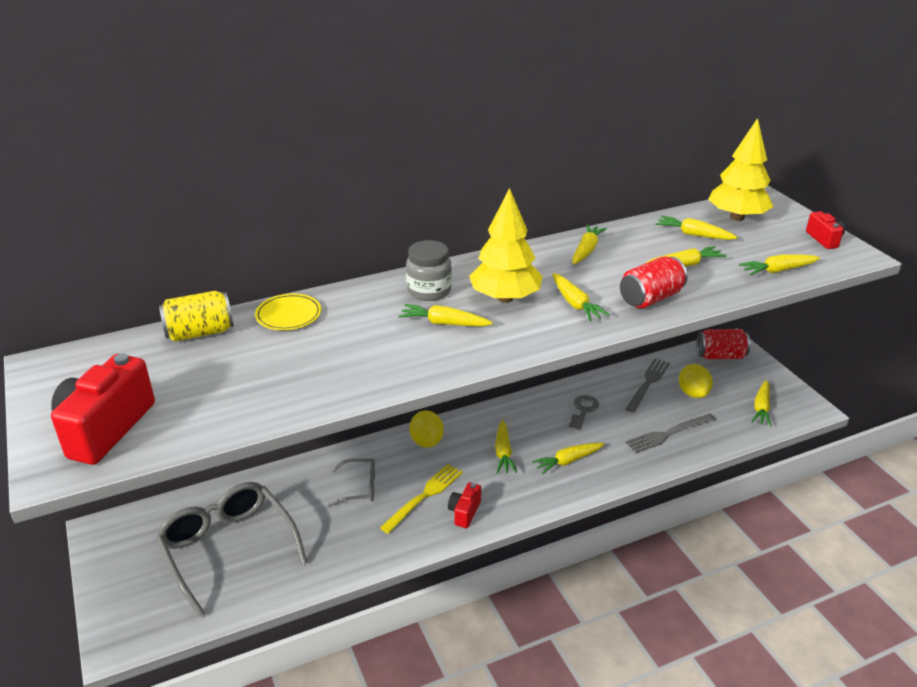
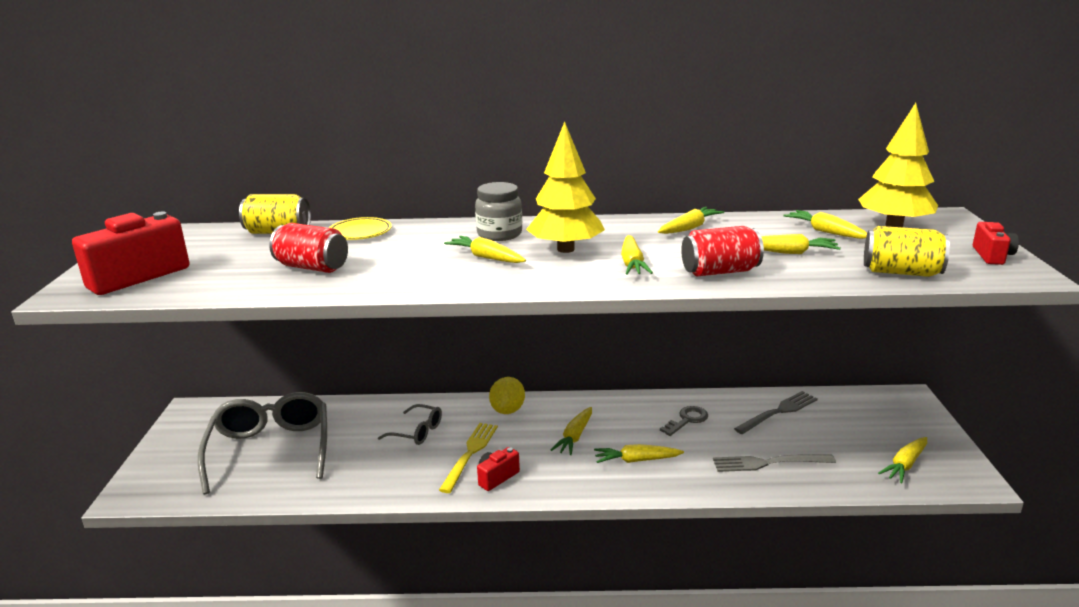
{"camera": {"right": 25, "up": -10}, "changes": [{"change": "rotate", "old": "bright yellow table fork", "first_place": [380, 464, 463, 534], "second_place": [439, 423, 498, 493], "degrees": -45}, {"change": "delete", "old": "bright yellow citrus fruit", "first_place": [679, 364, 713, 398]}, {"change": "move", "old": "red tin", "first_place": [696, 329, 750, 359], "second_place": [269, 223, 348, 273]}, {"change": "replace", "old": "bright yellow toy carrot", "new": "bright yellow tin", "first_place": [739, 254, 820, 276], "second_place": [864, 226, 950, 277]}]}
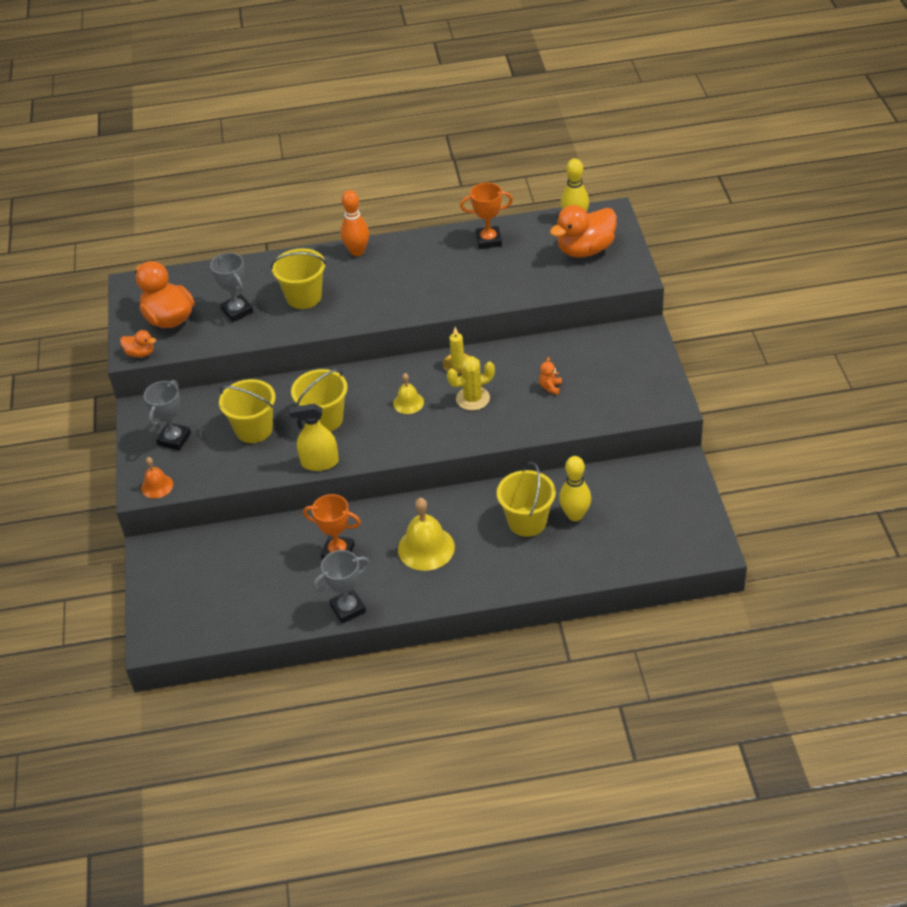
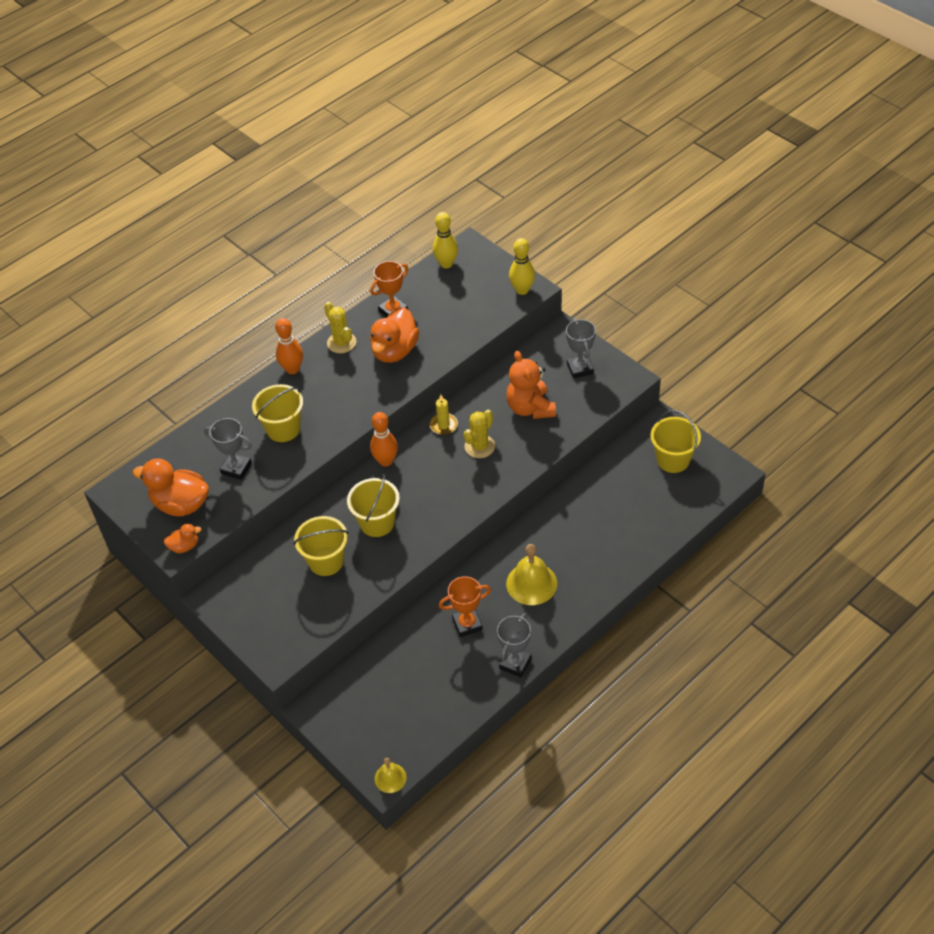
{"camera": {"right": -35, "up": 5}, "changes": [{"change": "delete", "old": "orange-coloured bell", "first_place": [141, 457, 173, 498]}, {"change": "move", "old": "gray trophy", "first_place": [144, 380, 191, 450], "second_place": [566, 318, 596, 379]}, {"change": "delete", "old": "bright yellow sprayer", "first_place": [290, 404, 339, 471]}, {"change": "move", "old": "bright yellow bell", "first_place": [393, 373, 424, 414], "second_place": [375, 758, 407, 793]}, {"change": "move", "old": "bright yellow sand bucket", "first_place": [497, 462, 556, 537], "second_place": [650, 410, 701, 473]}, {"change": "resize", "old": "orange-coloured teddy", "first_place": [539, 357, 562, 395], "second_place": [506, 351, 556, 419], "factor": 2.36}, {"change": "move", "old": "orange-coloured rubber duck", "first_place": [550, 205, 617, 257], "second_place": [370, 307, 419, 363]}, {"change": "move", "old": "bright yellow bowling pin", "first_place": [559, 456, 591, 521], "second_place": [509, 238, 535, 295]}, {"change": "insert", "new": "bright yellow saguaro cactus", "second_place": [324, 302, 356, 353]}, {"change": "insert", "new": "orange-coloured bowling pin", "second_place": [370, 412, 398, 467]}]}
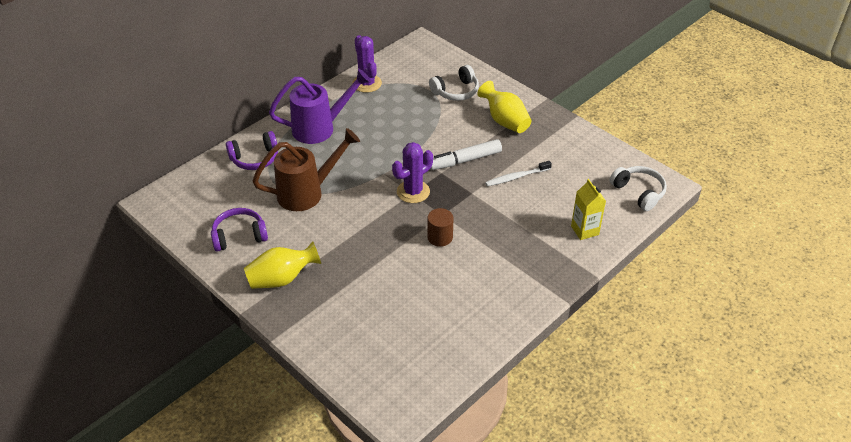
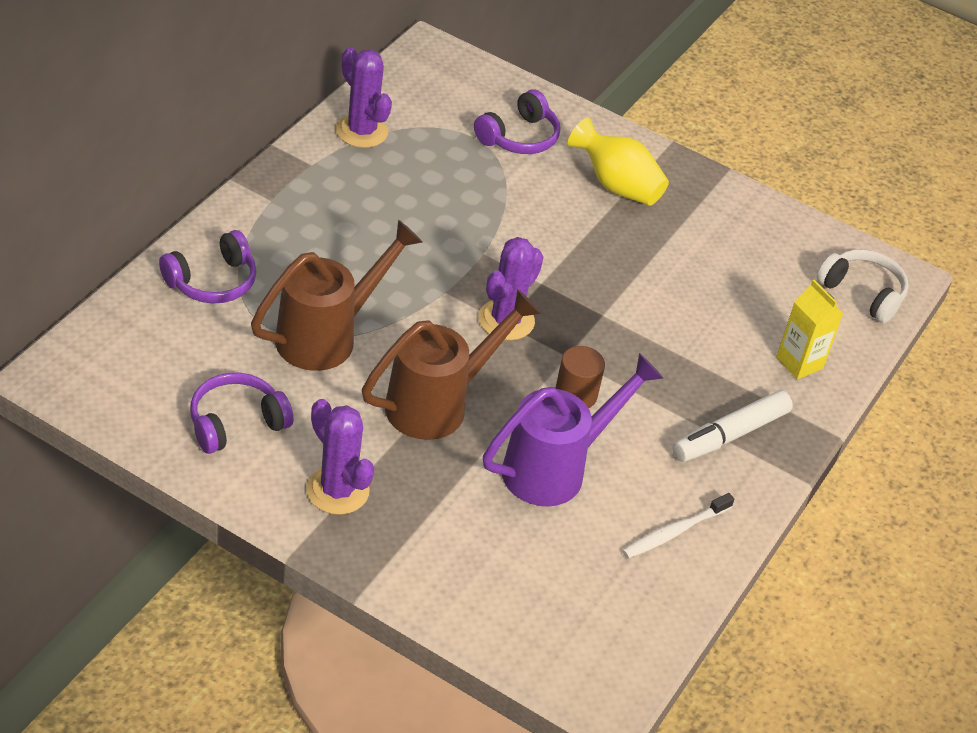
{"camera": {"right": -20, "up": 0}, "changes": [{"change": "replace", "old": "bright yellow vase", "new": "purple saguaro cactus", "first_place": [244, 241, 321, 289], "second_place": [306, 399, 374, 515]}, {"change": "move", "old": "purple watering pot", "first_place": [269, 69, 371, 144], "second_place": [483, 353, 664, 506]}, {"change": "recolor", "old": "pure white over-ear headphones", "new": "purple over-ear headphones", "first_place": [429, 65, 479, 101], "second_place": [474, 89, 560, 154]}, {"change": "move", "old": "pure white felt pen", "first_place": [430, 139, 502, 170], "second_place": [673, 390, 793, 462]}, {"change": "move", "old": "pure white tooth brush", "first_place": [485, 161, 552, 186], "second_place": [622, 493, 734, 558]}, {"change": "insert", "new": "dark brown watering pot", "second_place": [362, 289, 541, 440]}]}
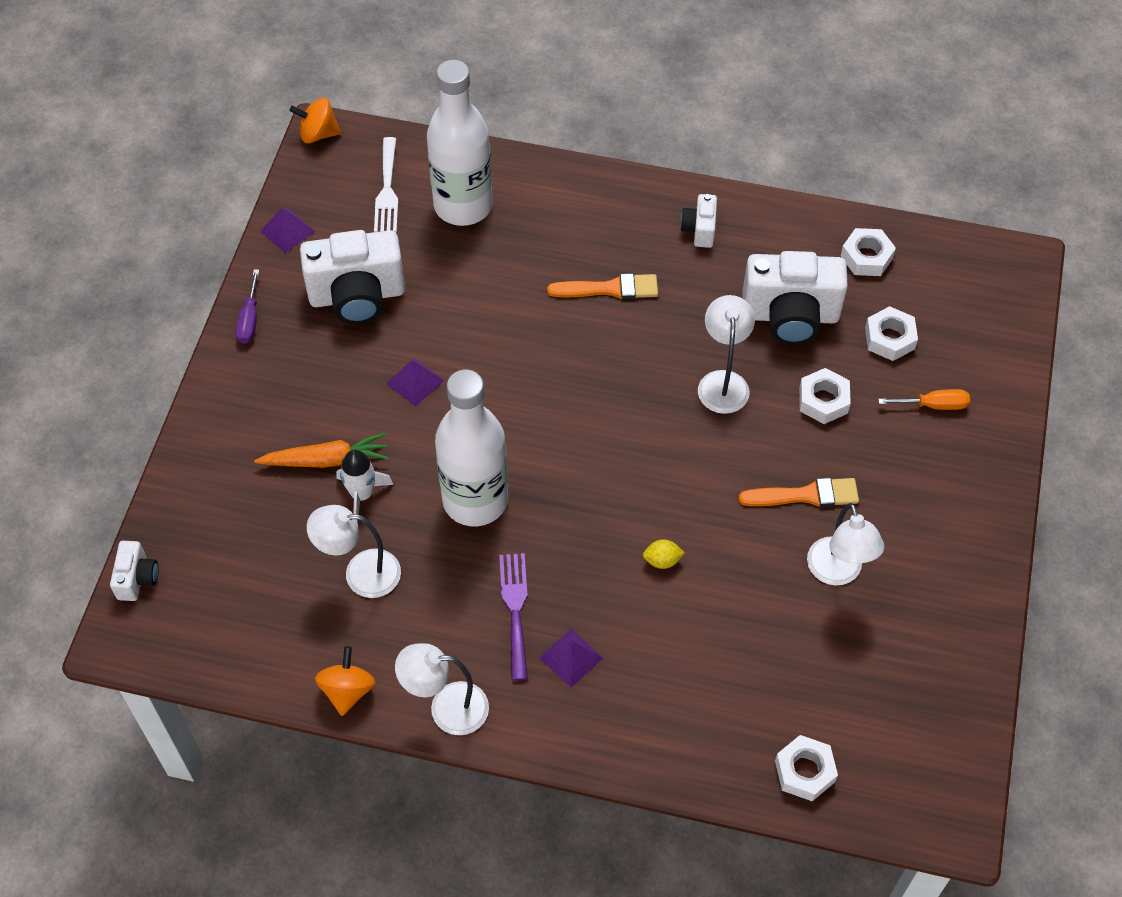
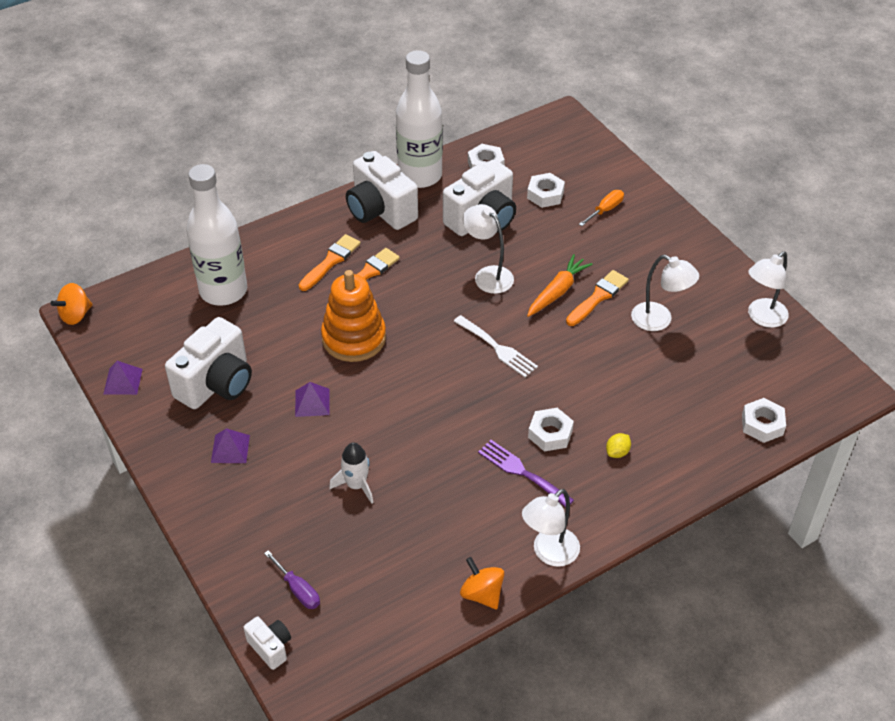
{"camera": {"right": -45, "up": -10}, "changes": [{"change": "move", "old": "purple hand screwdriver", "first_place": [235, 269, 259, 344], "second_place": [264, 550, 320, 609]}, {"change": "move", "old": "orange-coloured toy carrot", "first_place": [254, 432, 389, 468], "second_place": [527, 254, 593, 317]}, {"change": "move", "old": "pure white lamp", "first_place": [307, 505, 401, 598], "second_place": [748, 251, 789, 328]}, {"change": "move", "old": "pure white table fork", "first_place": [374, 137, 398, 232], "second_place": [453, 315, 538, 377]}, {"change": "move", "old": "pure white bottle", "first_place": [435, 370, 508, 526], "second_place": [396, 50, 443, 188]}, {"change": "move", "old": "purple pyramid shape", "first_place": [539, 629, 603, 688], "second_place": [211, 428, 250, 463]}, {"change": "move", "old": "bright yellow citrus fruit", "first_place": [643, 539, 685, 569], "second_place": [606, 433, 631, 458]}, {"change": "resize", "old": "pure white camera", "first_place": [680, 194, 717, 248], "second_place": [346, 151, 418, 230], "factor": 2.05}, {"change": "move", "old": "pure white hexagon nut", "first_place": [799, 368, 851, 424], "second_place": [528, 408, 574, 451]}, {"change": "insert", "new": "orange-coloured paint brush", "second_place": [299, 234, 361, 291]}, {"change": "insert", "new": "orange-coloured stacking toy", "second_place": [321, 270, 386, 362]}]}
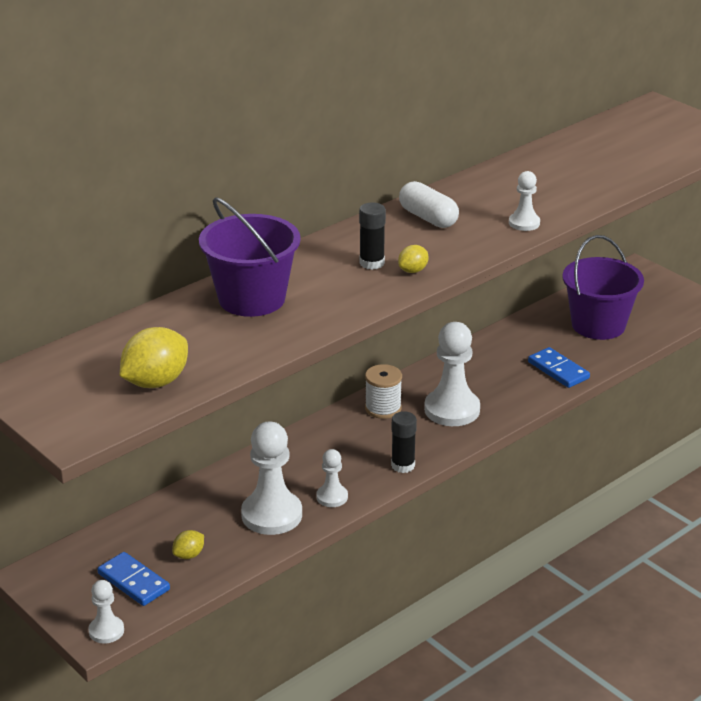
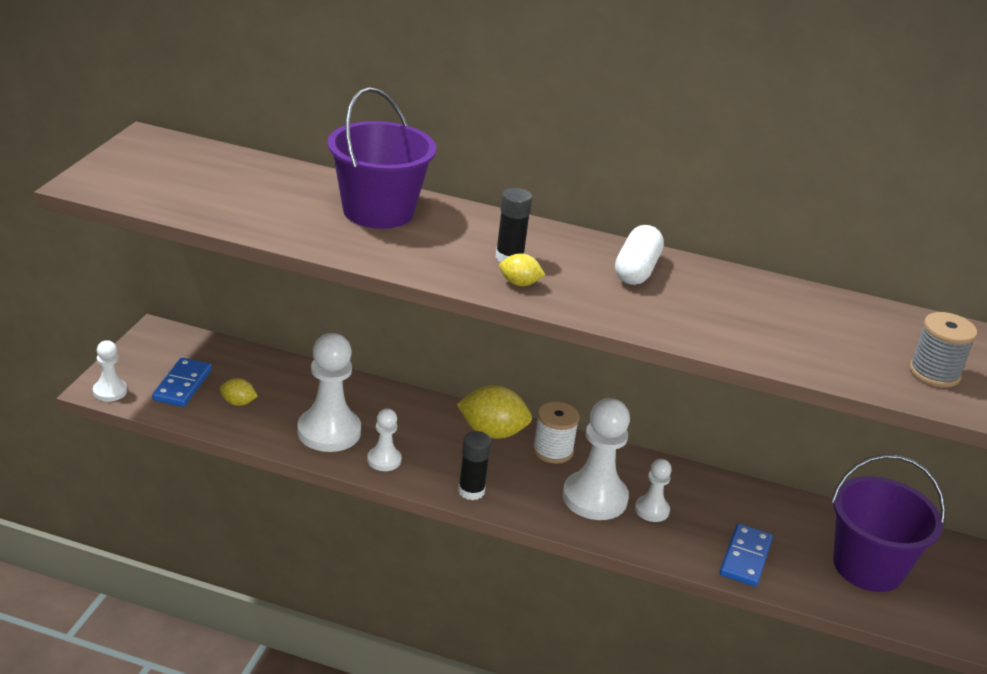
{"camera": {"right": 55, "up": 0}, "changes": [{"change": "move", "old": "bright yellow citrus fruit", "first_place": [120, 327, 188, 388], "second_place": [457, 385, 532, 439]}, {"change": "move", "old": "pure white chess pawn", "first_place": [509, 171, 540, 231], "second_place": [635, 459, 672, 522]}, {"change": "insert", "new": "gray reel of thread", "second_place": [909, 312, 977, 388]}]}
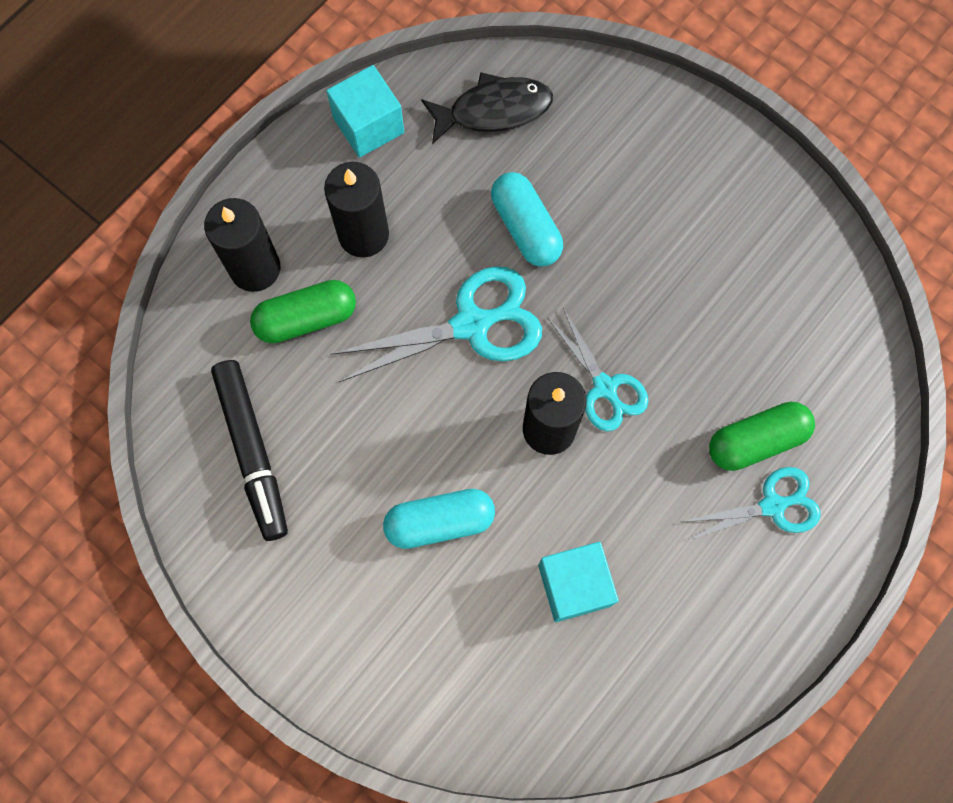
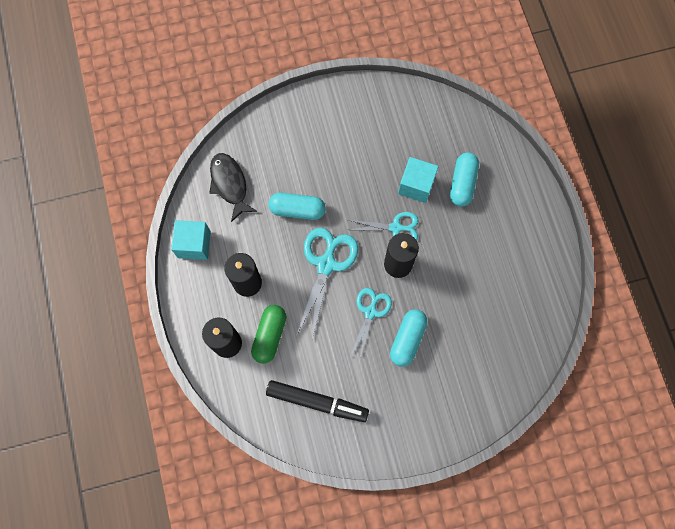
{"camera": {"right": -55, "up": 0}, "changes": [{"change": "rotate", "old": "jet-black toy fish", "first_place": [421, 72, 553, 145], "second_place": [209, 153, 257, 222], "degrees": -45}, {"change": "move", "old": "turquoise cube", "first_place": [538, 542, 619, 622], "second_place": [398, 157, 439, 203]}, {"change": "move", "old": "turquoise shears", "first_place": [682, 467, 821, 541], "second_place": [350, 288, 392, 358]}, {"change": "recolor", "old": "green capsule", "new": "turquoise capsule", "first_place": [709, 401, 815, 471], "second_place": [450, 153, 479, 207]}]}
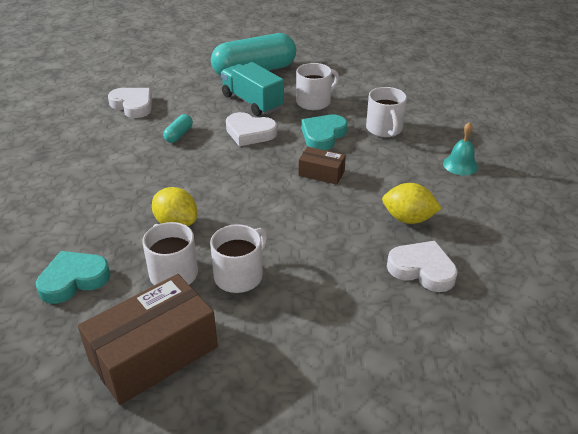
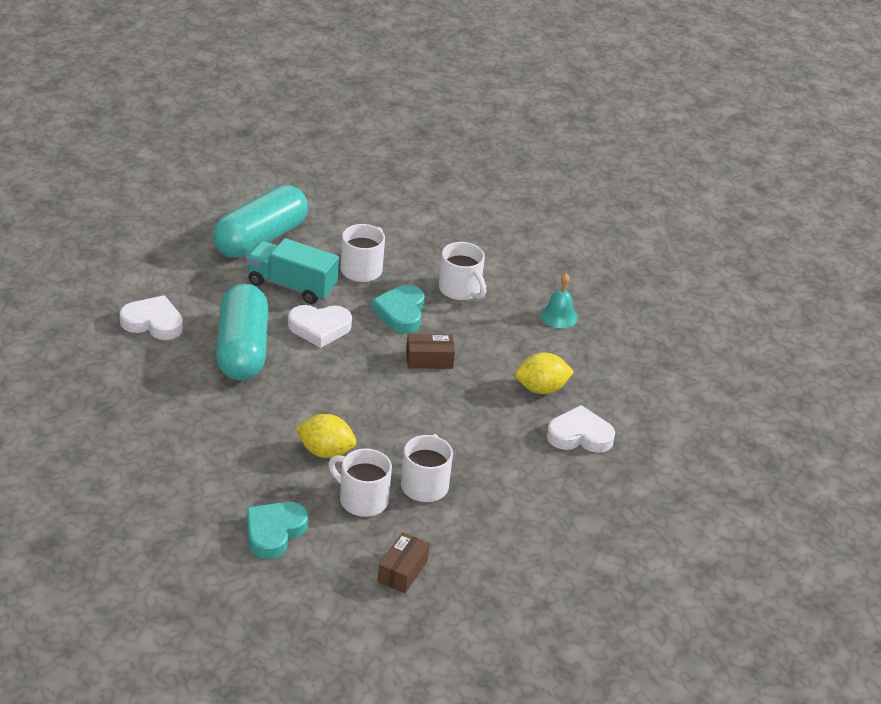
{"camera": {"right": -30, "up": 0}, "changes": [{"change": "resize", "old": "dark brown parcel", "first_place": [78, 274, 218, 405], "second_place": [378, 532, 430, 593], "factor": 0.5}, {"change": "resize", "old": "turquoise capsule", "first_place": [163, 114, 193, 143], "second_place": [216, 284, 268, 380], "factor": 2.48}]}
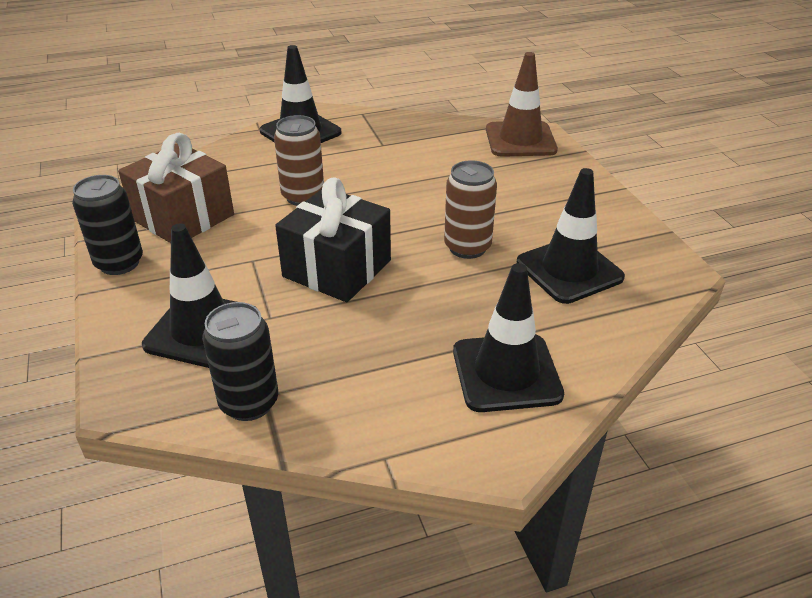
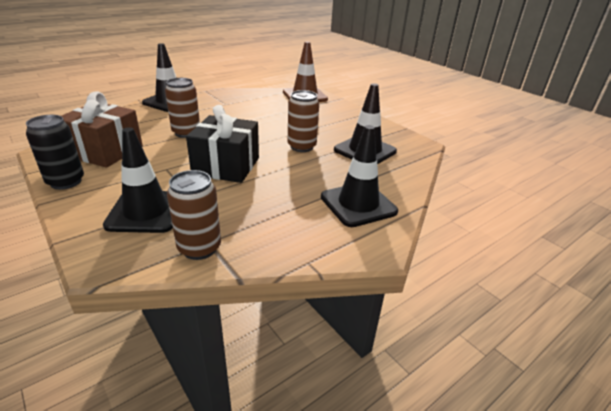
{"camera": {"right": -20, "up": -5}, "changes": [{"change": "recolor", "old": "jet-black tin", "new": "dark brown tin", "first_place": [202, 302, 278, 421], "second_place": [167, 170, 221, 260]}]}
